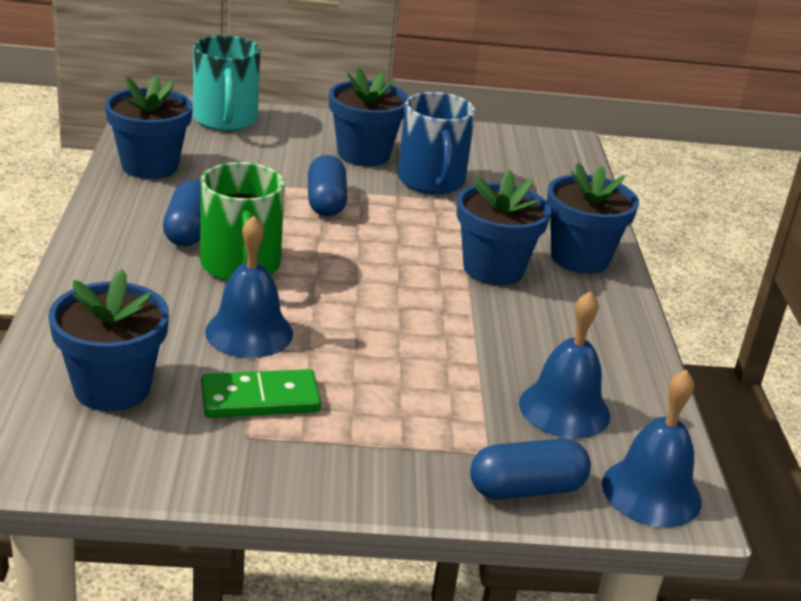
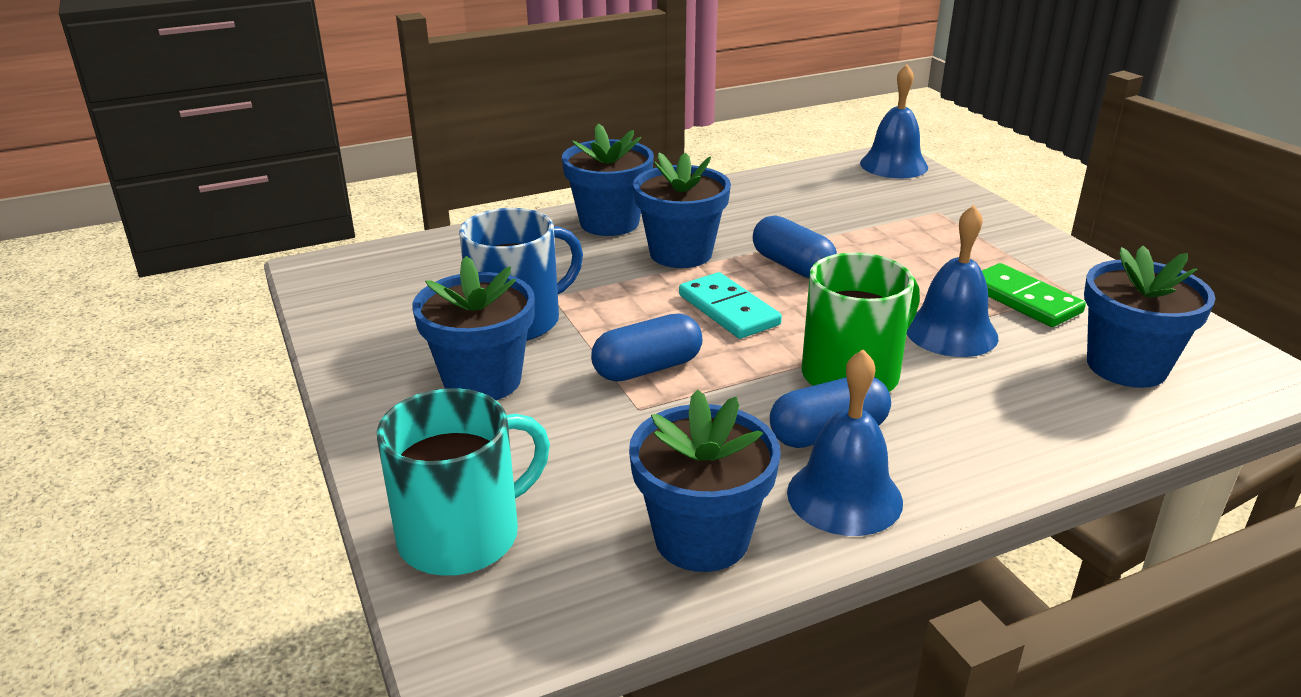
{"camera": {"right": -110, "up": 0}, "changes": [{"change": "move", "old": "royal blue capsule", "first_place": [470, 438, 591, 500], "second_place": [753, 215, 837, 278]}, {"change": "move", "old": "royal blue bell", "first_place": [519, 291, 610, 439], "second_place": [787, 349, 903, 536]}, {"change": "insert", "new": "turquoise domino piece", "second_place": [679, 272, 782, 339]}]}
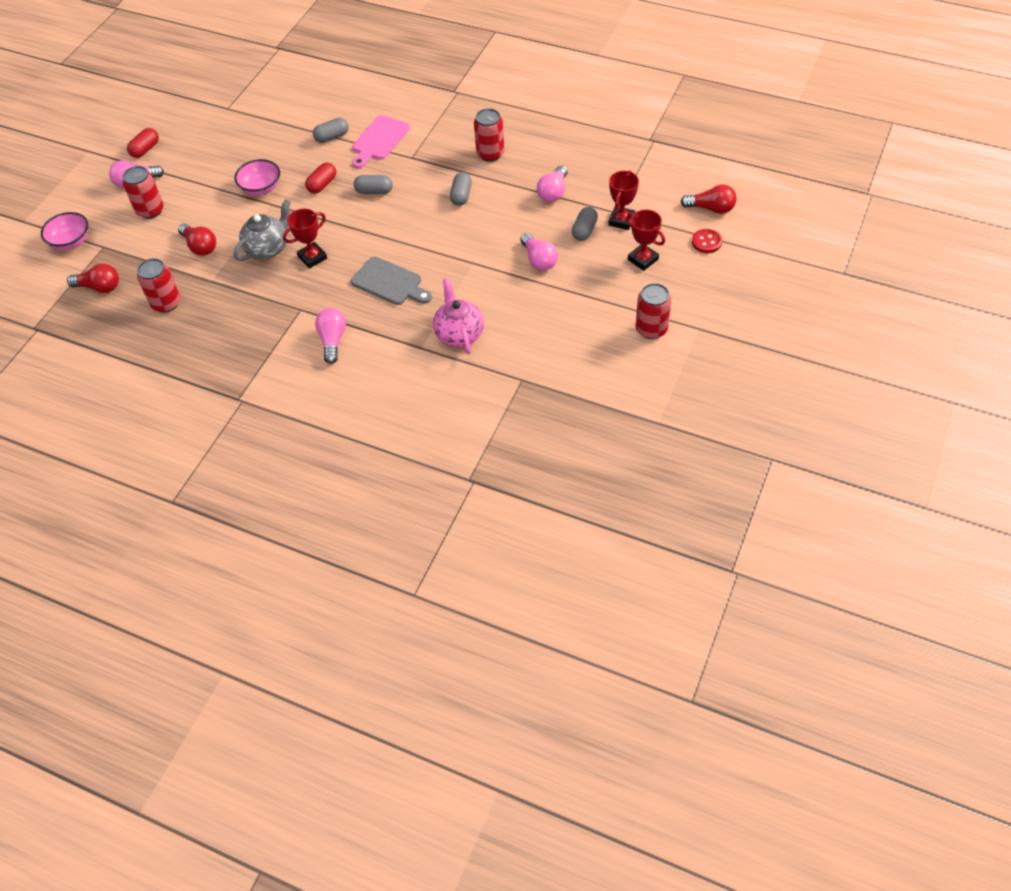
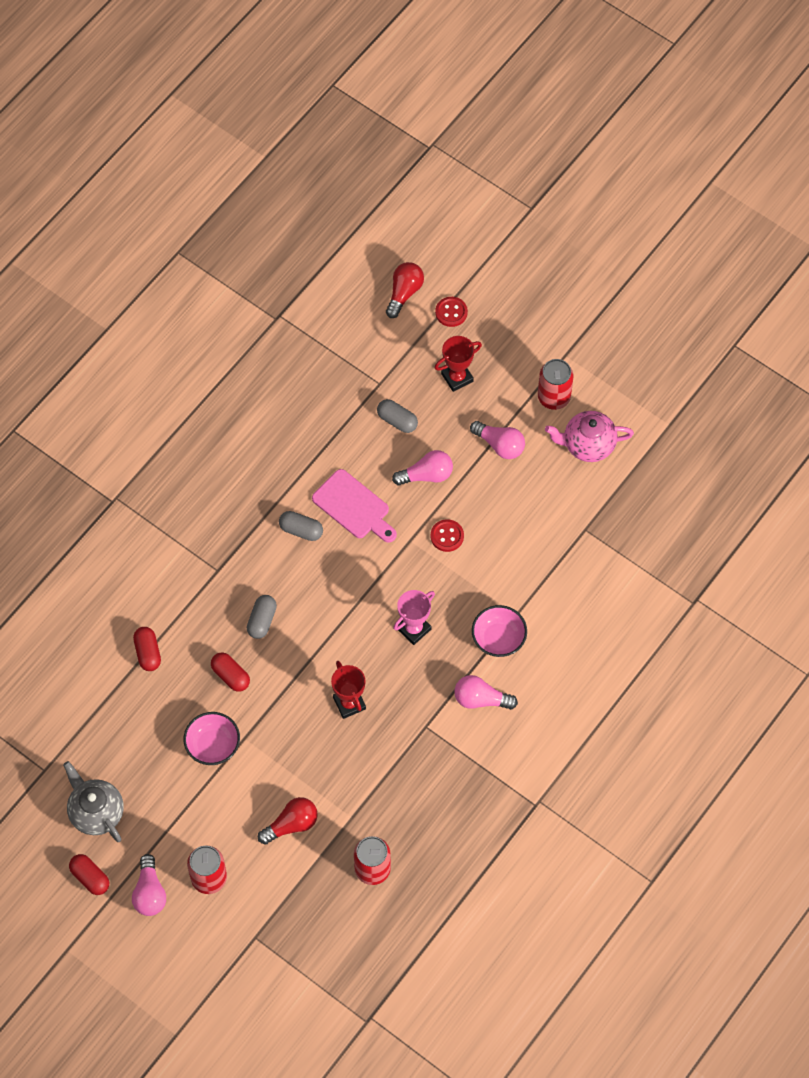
{"camera": {"right": -80, "up": 10}, "changes": [{"change": "move", "old": "pink deep dish", "first_place": [41, 212, 88, 250], "second_place": [472, 605, 527, 657]}, {"change": "delete", "old": "red bulb", "first_place": [67, 264, 119, 293]}, {"change": "move", "old": "gray teapot", "first_place": [234, 199, 291, 261], "second_place": [63, 761, 124, 842]}, {"change": "recolor", "old": "gray capsule", "new": "red capsule", "first_place": [313, 118, 349, 143], "second_place": [133, 627, 161, 671]}, {"change": "replace", "old": "gray bread board", "new": "pink trophy", "first_place": [351, 257, 432, 305], "second_place": [393, 590, 435, 645]}, {"change": "move", "old": "pink bread board", "first_place": [352, 115, 410, 169], "second_place": [312, 469, 397, 543]}, {"change": "move", "old": "pink teapot", "first_place": [433, 278, 484, 354], "second_place": [545, 411, 634, 462]}, {"change": "delete", "old": "red tin", "first_place": [474, 108, 504, 162]}, {"change": "move", "old": "pink bulb", "first_place": [537, 166, 567, 202], "second_place": [470, 421, 525, 459]}, {"change": "delete", "old": "red trophy", "first_place": [608, 170, 639, 230]}, {"change": "insert", "new": "red button", "second_place": [431, 519, 464, 552]}]}
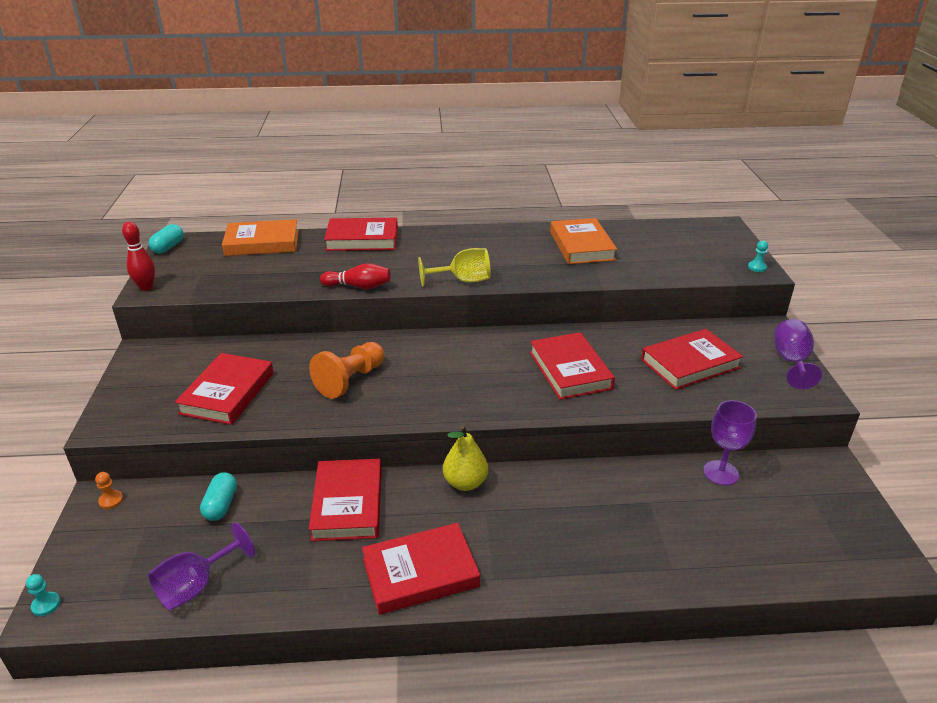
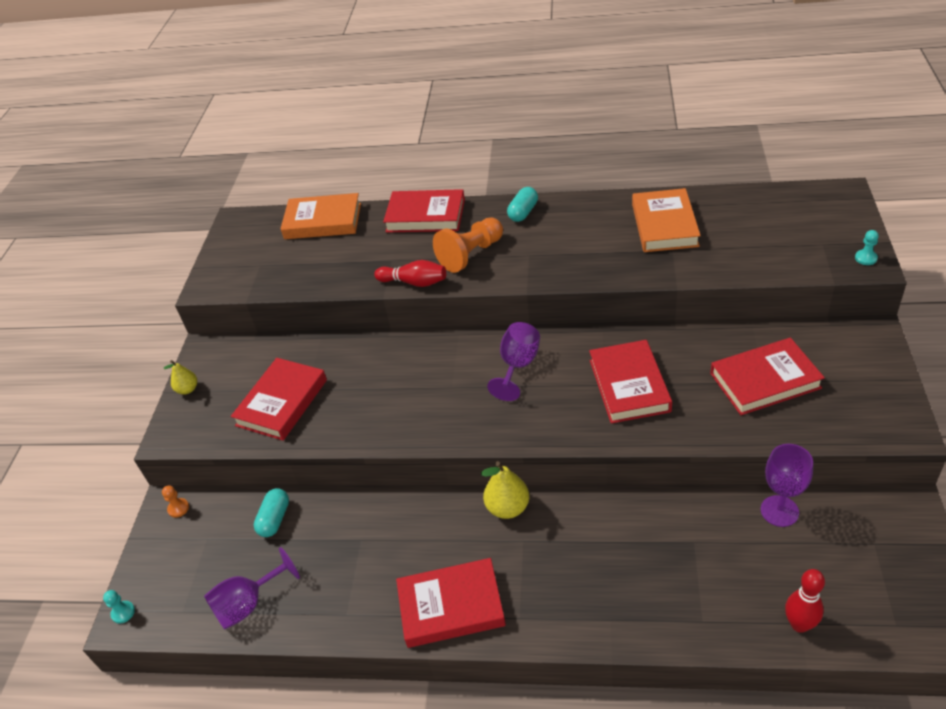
{"camera": {"right": 15, "up": 10}, "changes": [{"change": "move", "old": "red bowling pin", "first_place": [122, 222, 155, 291], "second_place": [785, 569, 825, 633]}, {"change": "move", "old": "turquoise capsule", "first_place": [149, 224, 184, 253], "second_place": [507, 187, 538, 222]}, {"change": "move", "old": "orange-coloured chess pawn", "first_place": [309, 342, 385, 399], "second_place": [433, 217, 503, 273]}, {"change": "delete", "old": "red hardback", "first_place": [309, 459, 382, 541]}, {"change": "delete", "old": "bright yellow goblet", "first_place": [418, 248, 491, 287]}, {"change": "move", "old": "purple goblet", "first_place": [774, 319, 822, 389], "second_place": [487, 322, 540, 401]}, {"change": "insert", "new": "bright yellow pear", "second_place": [164, 360, 197, 394]}]}
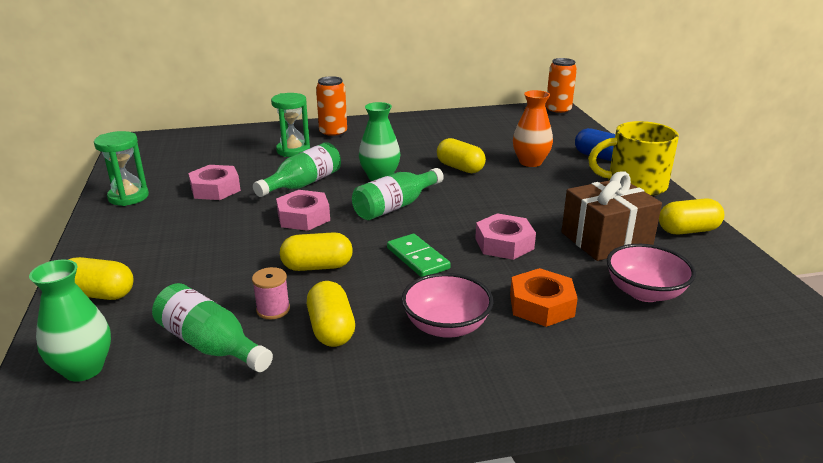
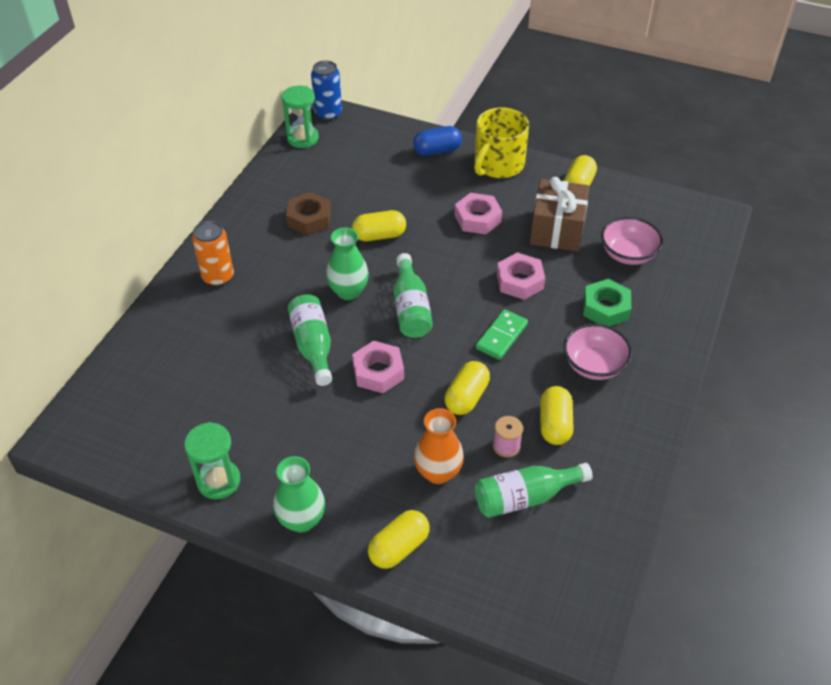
{"camera": {"right": -55, "up": 20}, "changes": [{"change": "move", "old": "green vase", "first_place": [29, 260, 111, 382], "second_place": [273, 456, 325, 533]}, {"change": "move", "old": "pink hexagon nut", "first_place": [188, 165, 241, 200], "second_place": [455, 193, 502, 234]}, {"change": "move", "old": "green hourglass", "first_place": [271, 93, 310, 157], "second_place": [282, 85, 319, 148]}, {"change": "rotate", "old": "bright yellow capsule", "first_place": [307, 281, 355, 347], "second_place": [540, 386, 574, 445], "degrees": 75}, {"change": "rotate", "old": "green domino piece", "first_place": [387, 234, 451, 277], "second_place": [476, 309, 528, 360], "degrees": -60}, {"change": "recolor", "old": "orange-coloured hexagon nut", "new": "green hexagon nut", "first_place": [510, 268, 578, 327], "second_place": [583, 279, 631, 326]}, {"change": "move", "old": "orange-coloured vase", "first_place": [513, 90, 553, 167], "second_place": [414, 408, 464, 484]}, {"change": "recolor", "old": "orange-coloured tin", "new": "royal blue tin", "first_place": [546, 58, 577, 115], "second_place": [311, 60, 342, 120]}, {"change": "insert", "new": "dark brown hexagon nut", "second_place": [286, 192, 331, 235]}]}
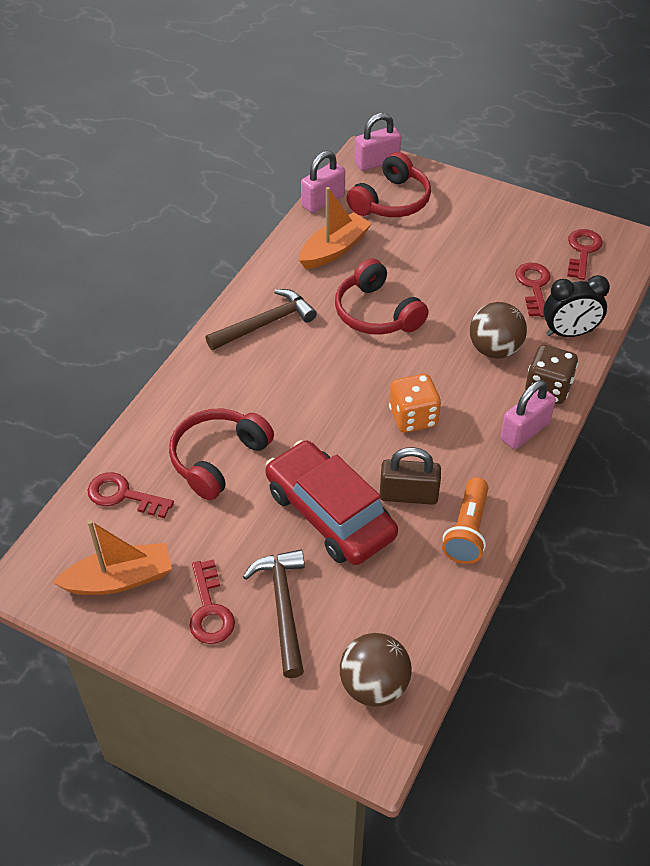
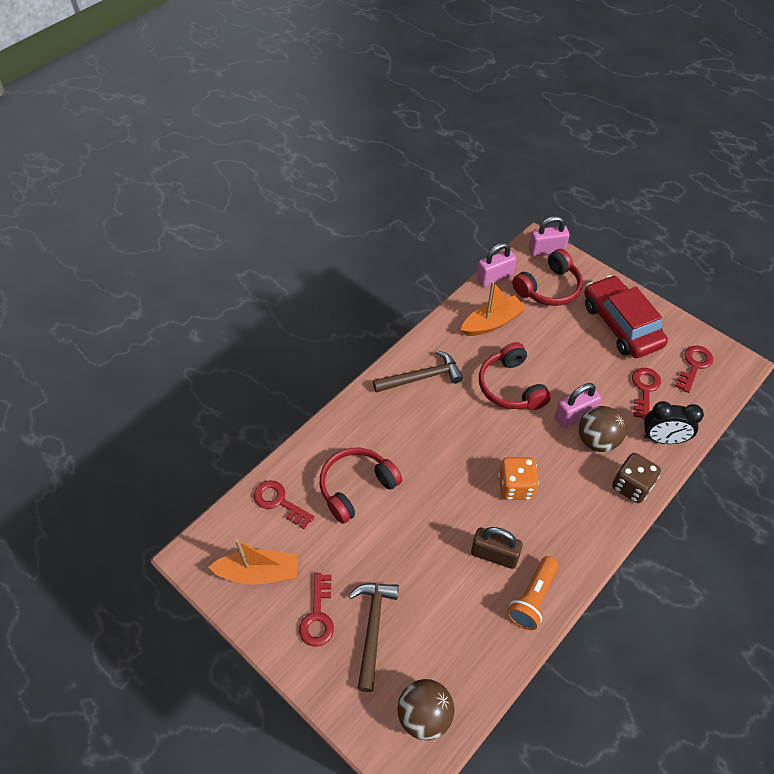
{"camera": {"right": 15, "up": 5}, "changes": [{"change": "move", "old": "red automobile", "first_place": [265, 440, 398, 565], "second_place": [584, 275, 668, 358]}, {"change": "move", "old": "pink lock", "first_place": [500, 380, 556, 449], "second_place": [554, 383, 601, 428]}]}
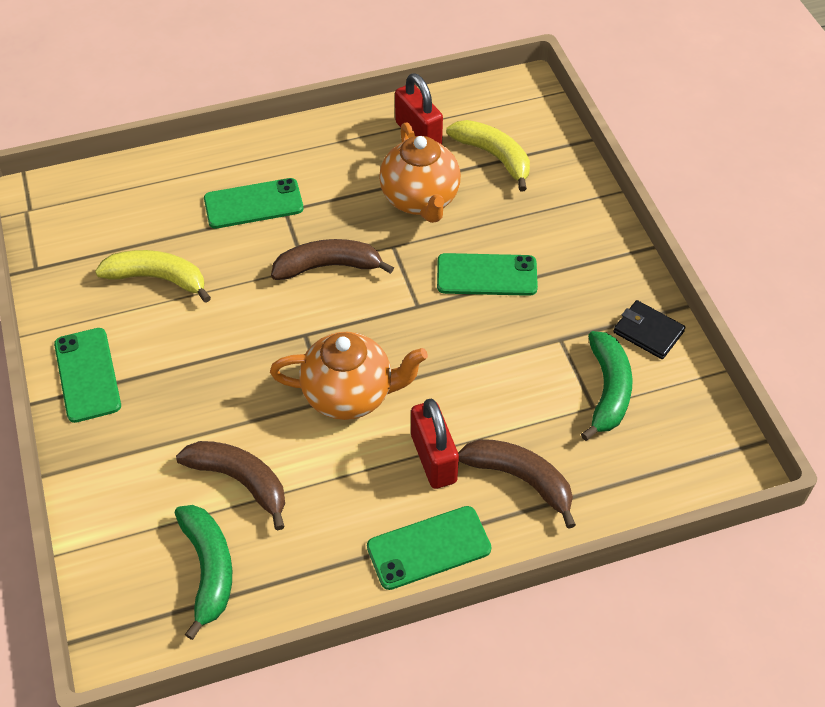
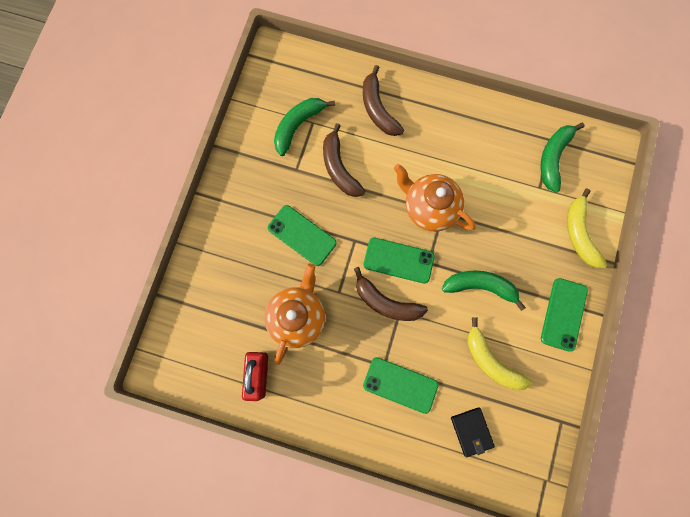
{"camera": {"right": -145, "up": 25}, "changes": [{"change": "move", "old": "dark brown toy banana", "first_place": [176, 441, 285, 530], "second_place": [323, 123, 365, 197]}, {"change": "move", "old": "green smartphone", "first_place": [367, 506, 492, 590], "second_place": [363, 238, 435, 283]}, {"change": "delete", "old": "red lock", "first_place": [411, 399, 459, 489]}, {"change": "move", "old": "bright yellow toy banana", "first_place": [446, 120, 530, 191], "second_place": [567, 189, 607, 268]}, {"change": "move", "old": "jet-black card wallet", "first_place": [613, 300, 686, 359], "second_place": [451, 407, 495, 457]}, {"change": "insert", "new": "green toy banana", "second_place": [442, 270, 526, 311]}]}
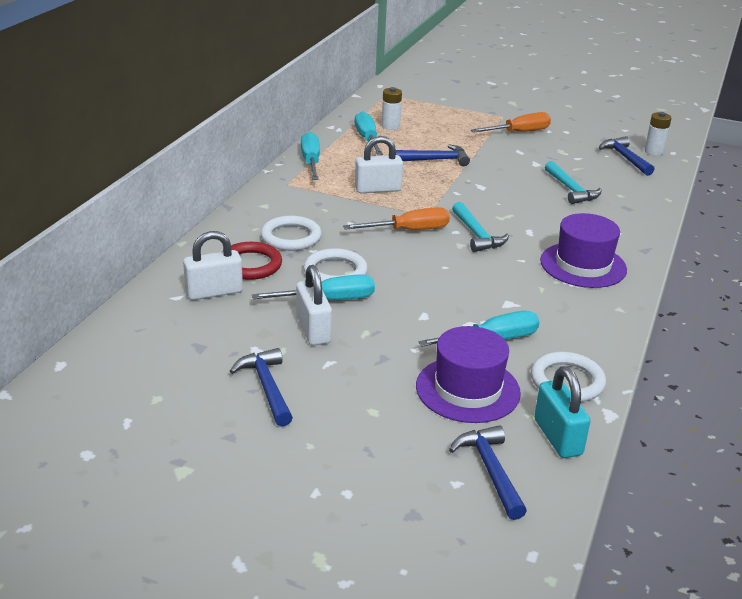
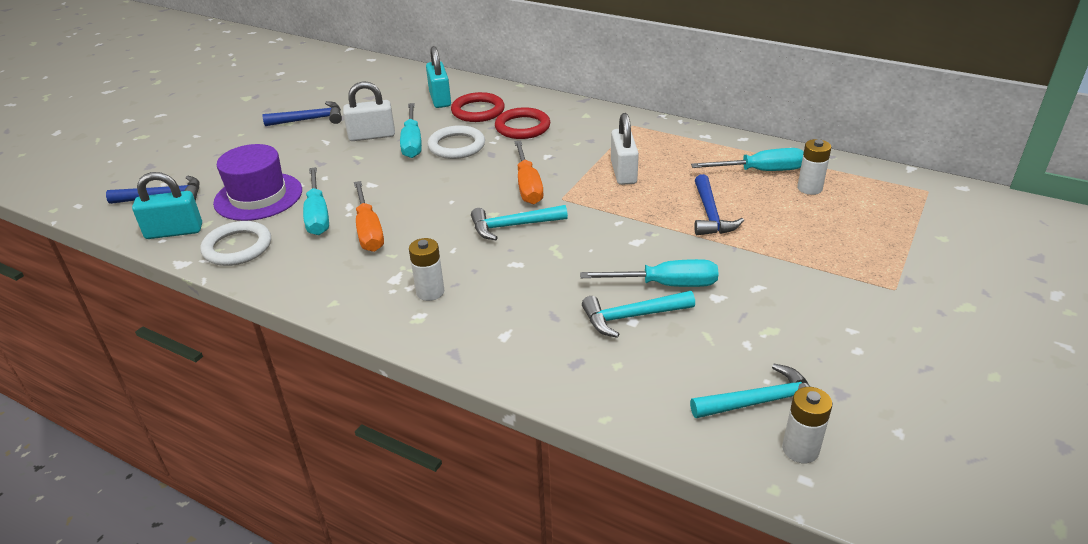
{"camera": {"right": 100, "up": 5}, "changes": [{"change": "recolor", "old": "pure white lock", "new": "turquoise lock", "first_place": [183, 231, 243, 300], "second_place": [426, 46, 451, 108]}, {"change": "recolor", "old": "pure white ring", "new": "red ring", "first_place": [261, 216, 322, 251], "second_place": [495, 107, 550, 139]}, {"change": "move", "old": "turquoise hand screwdriver", "first_place": [301, 132, 320, 180], "second_place": [580, 259, 719, 287]}, {"change": "move", "old": "orange-coloured hand screwdriver", "first_place": [470, 112, 551, 133], "second_place": [354, 181, 384, 252]}, {"change": "replace", "old": "purple tall hat", "new": "pure white battery", "first_place": [540, 213, 627, 288], "second_place": [409, 238, 444, 301]}, {"change": "recolor", "old": "royal blue hammer", "new": "turquoise hammer", "first_place": [599, 136, 655, 176], "second_place": [690, 364, 810, 418]}]}
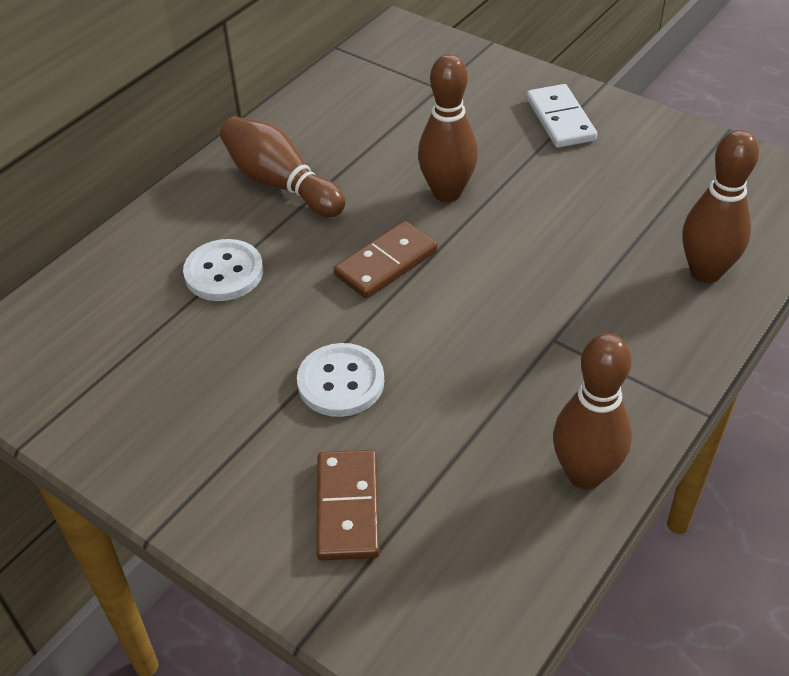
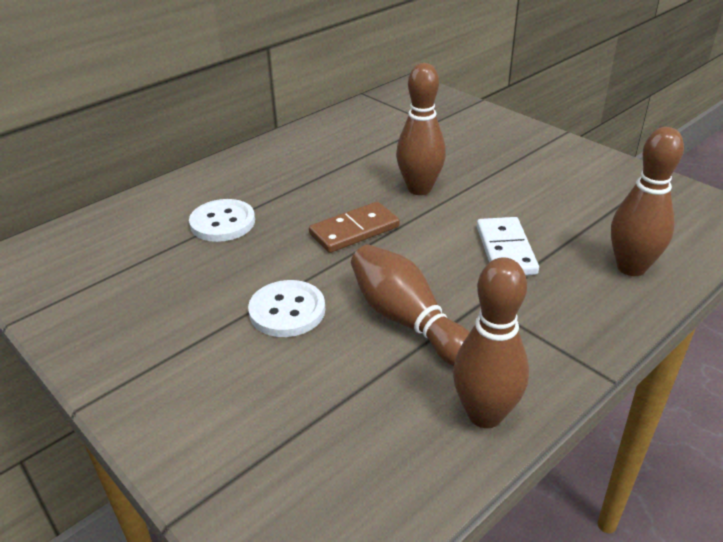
{"camera": {"right": 10, "up": -10}, "changes": [{"change": "move", "old": "dark brown bowling pin", "first_place": [220, 116, 345, 217], "second_place": [351, 245, 470, 366]}, {"change": "delete", "old": "dark brown domino piece", "first_place": [316, 450, 380, 560]}, {"change": "move", "old": "pure white domino piece", "first_place": [527, 84, 597, 148], "second_place": [477, 217, 539, 275]}]}
